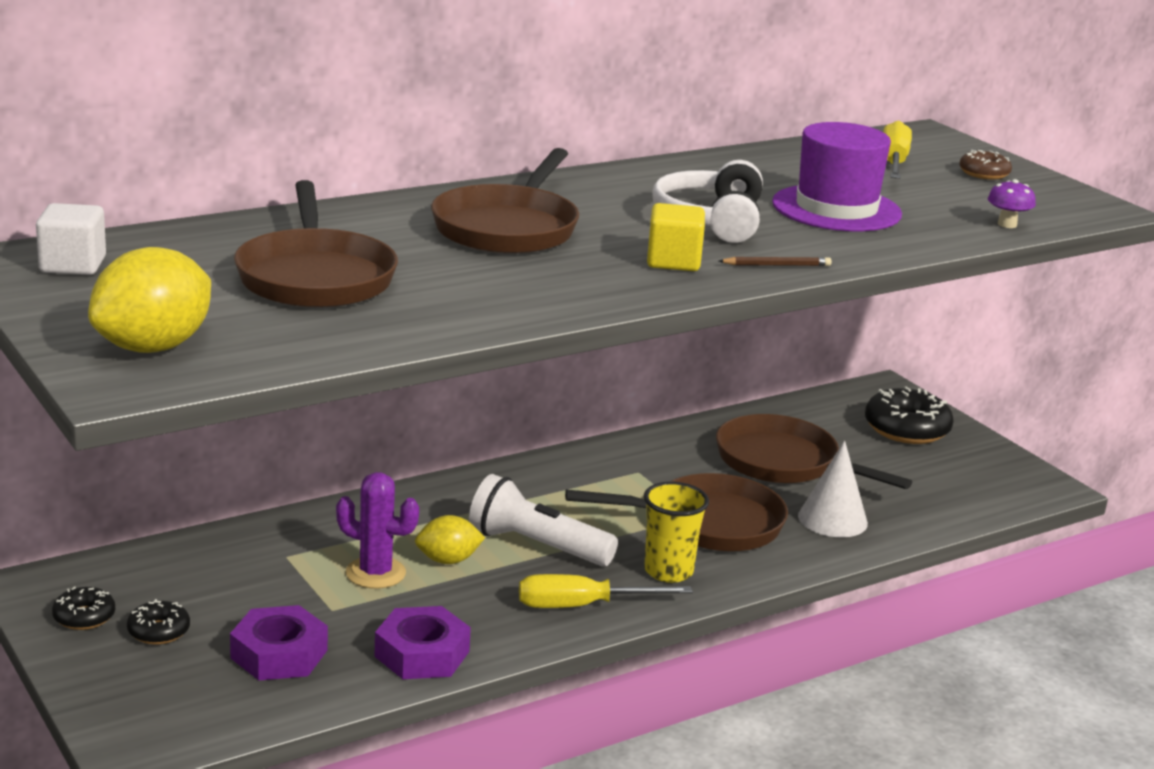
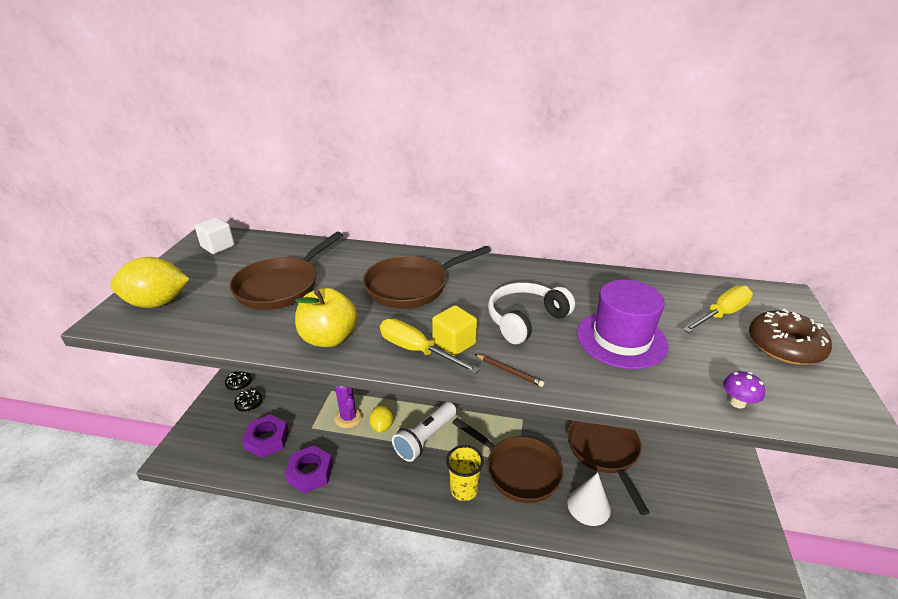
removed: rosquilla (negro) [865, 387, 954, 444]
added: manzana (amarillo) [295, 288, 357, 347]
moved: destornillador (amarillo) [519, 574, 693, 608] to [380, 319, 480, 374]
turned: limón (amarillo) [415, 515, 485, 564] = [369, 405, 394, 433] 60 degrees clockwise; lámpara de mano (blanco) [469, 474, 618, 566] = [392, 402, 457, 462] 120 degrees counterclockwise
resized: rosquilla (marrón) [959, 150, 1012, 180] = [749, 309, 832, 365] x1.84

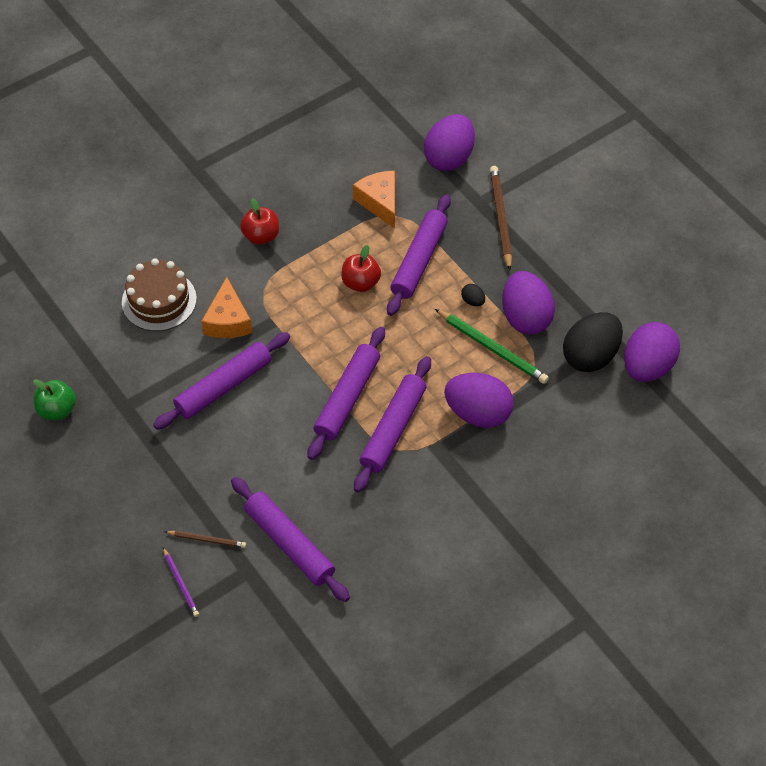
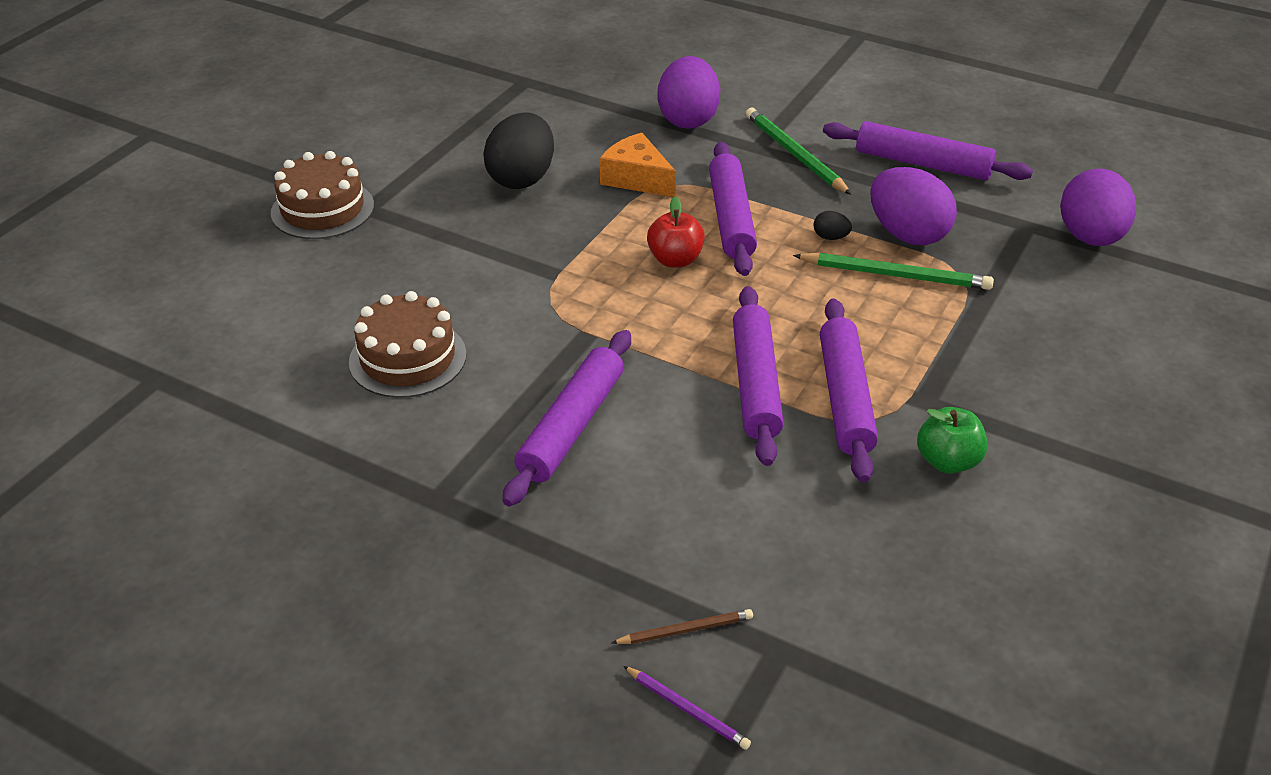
removed: queso (naranja) [201, 277, 252, 338]; manzana (rojo) [240, 198, 279, 245]; huevo (morado) [444, 373, 514, 428]
added: tarta (marrón) [271, 151, 374, 239]
moved: manzana (verde) [33, 379, 76, 420] to [917, 407, 988, 474]; rodillo (morado) [231, 477, 350, 602] to [823, 121, 1033, 180]; huevo (negro) [563, 312, 623, 372] to [483, 112, 554, 189]
recoloured: lápiz (marrón) [490, 166, 512, 270] to lápiz (verde) [746, 108, 852, 195]

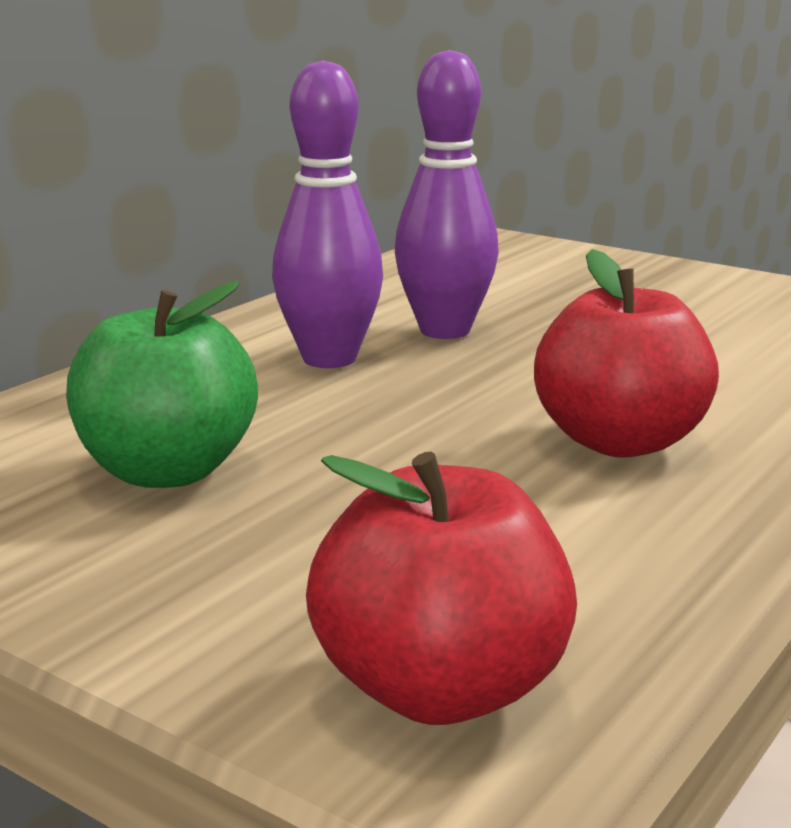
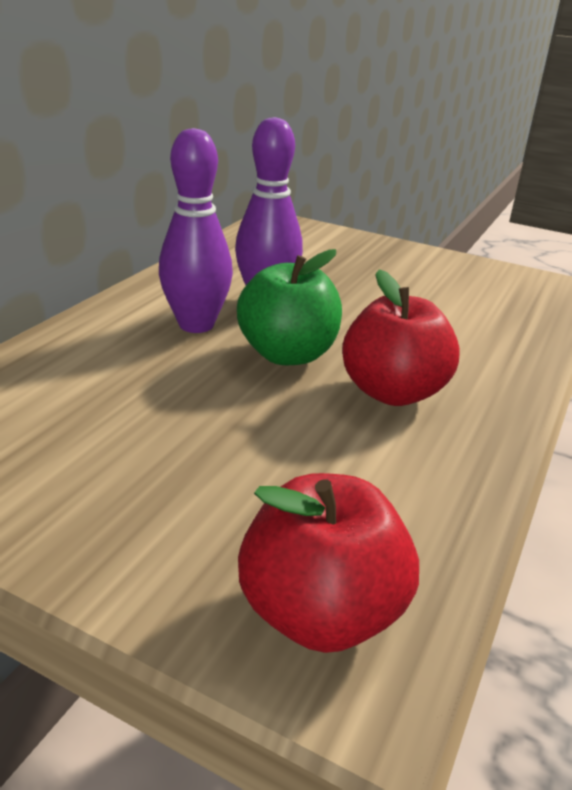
moved: manzana (verde) [66, 281, 258, 488] to [237, 249, 342, 365]

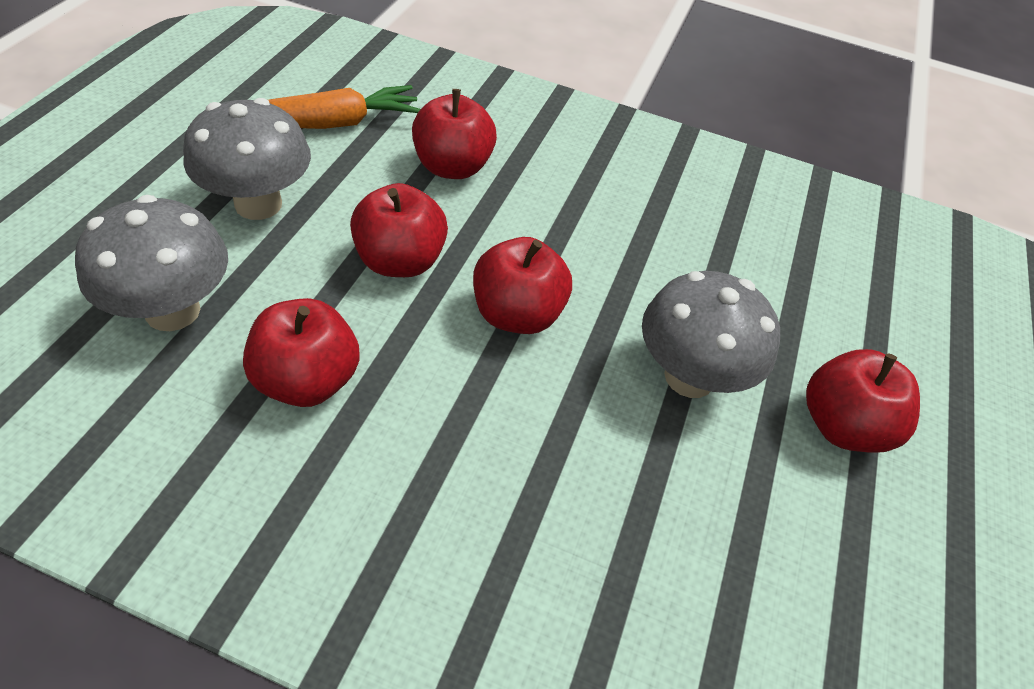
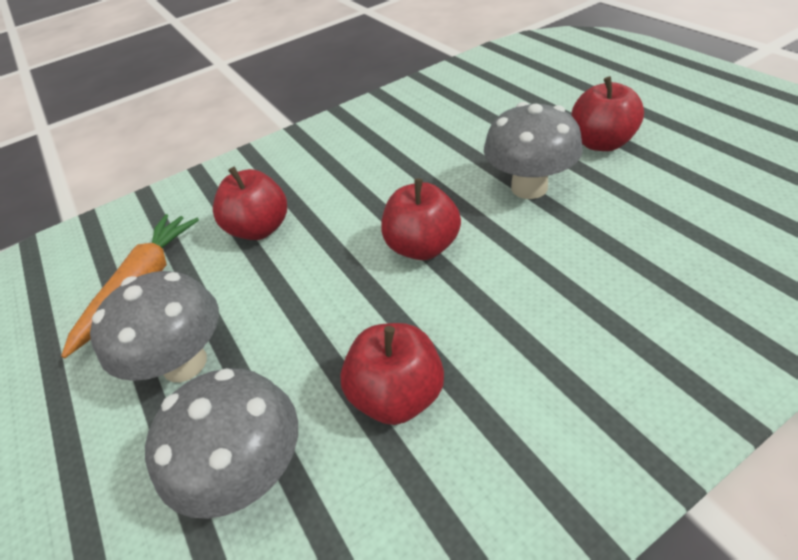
removed: manzana (rojo) [350, 183, 448, 277]

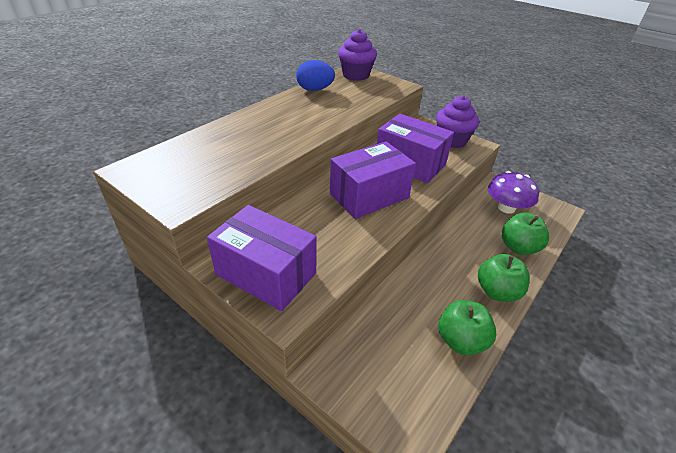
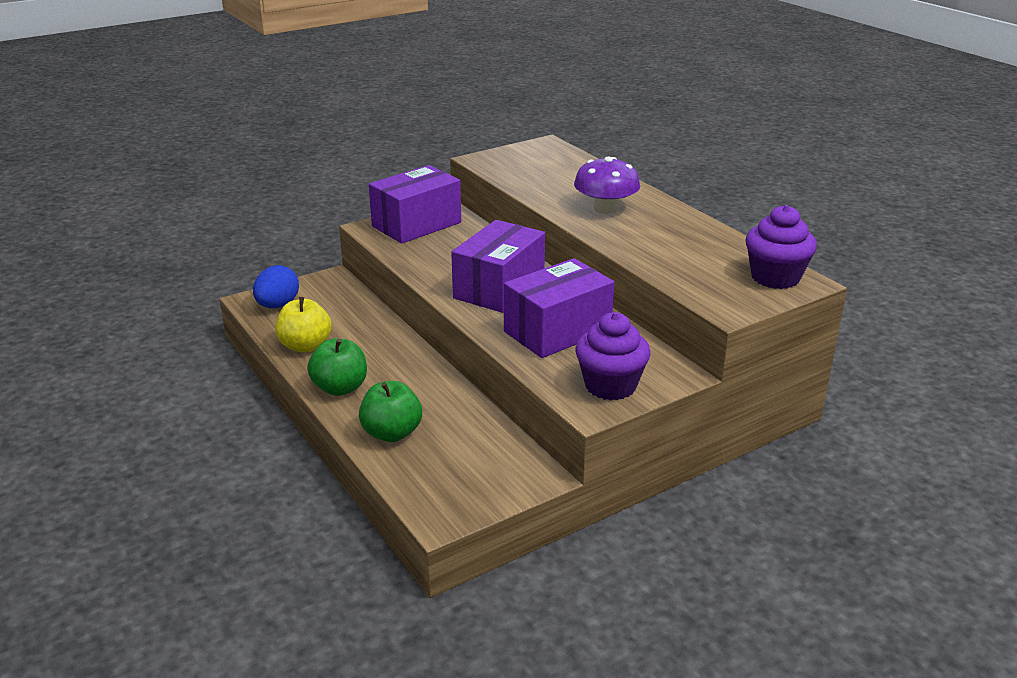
moved: huevo (azul) [296, 60, 335, 91] to [253, 265, 299, 308]; seta (morado) [488, 171, 539, 214] to [574, 157, 640, 214]
recoloured: manzana (verde) [438, 300, 496, 355] to manzana (amarillo) [275, 297, 332, 352]
turned: caja (morado) [330, 141, 416, 219] = [451, 220, 545, 313] 45 degrees clockwise

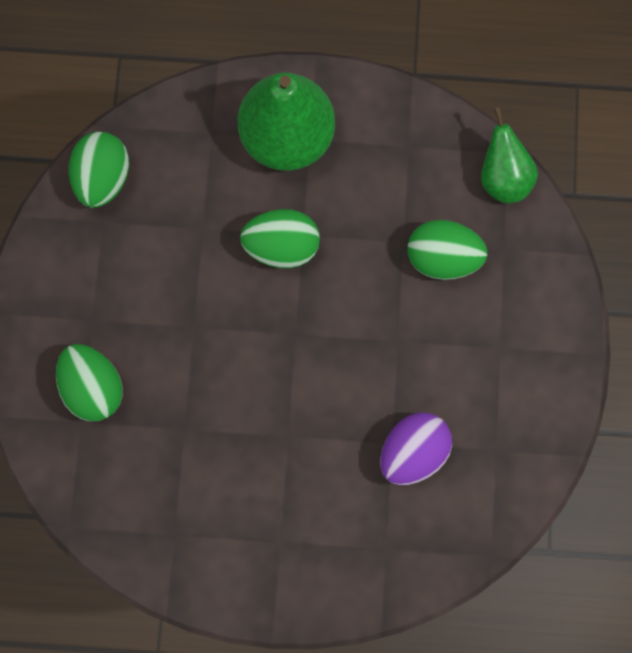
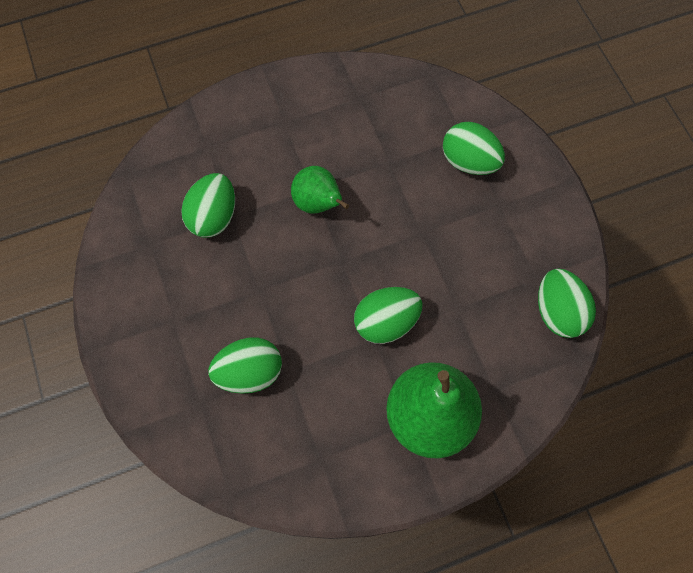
moved: pera (verde) [481, 107, 538, 203] to [291, 166, 349, 214]
recoloured: huevo (morado) [380, 413, 452, 485] to huevo (verde) [181, 173, 235, 237]

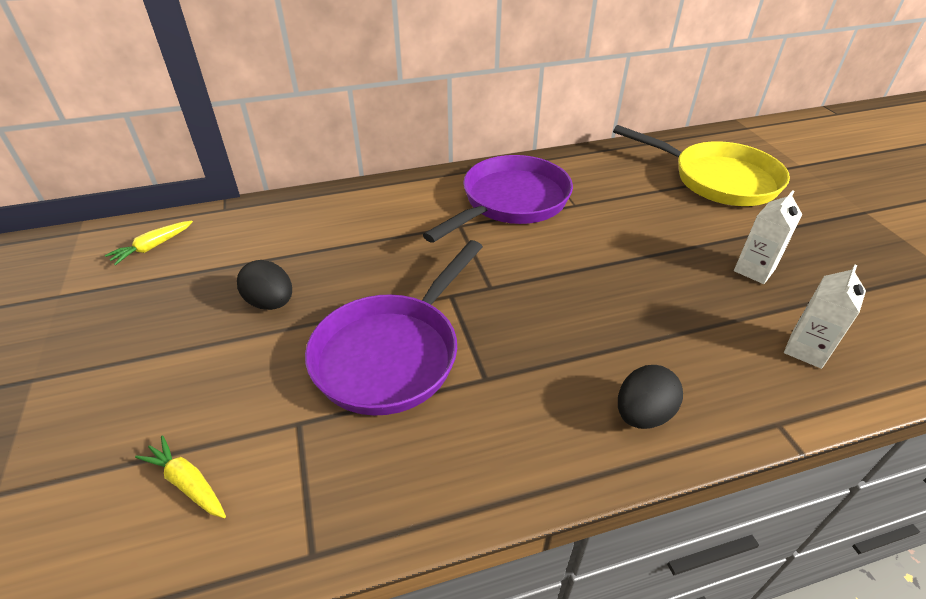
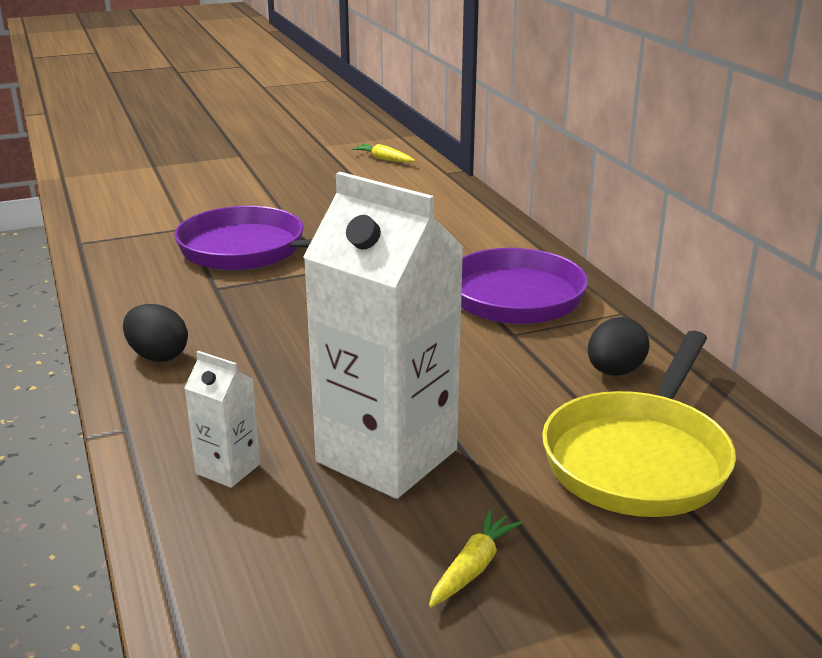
moved: zanahoria (amarillo) [135, 436, 226, 518] to [429, 510, 522, 607]; huevo (negro) [237, 260, 292, 310] to [587, 317, 650, 376]
resized: cartón de leche (blanco) [734, 190, 803, 284] = [303, 172, 464, 499] x2.26

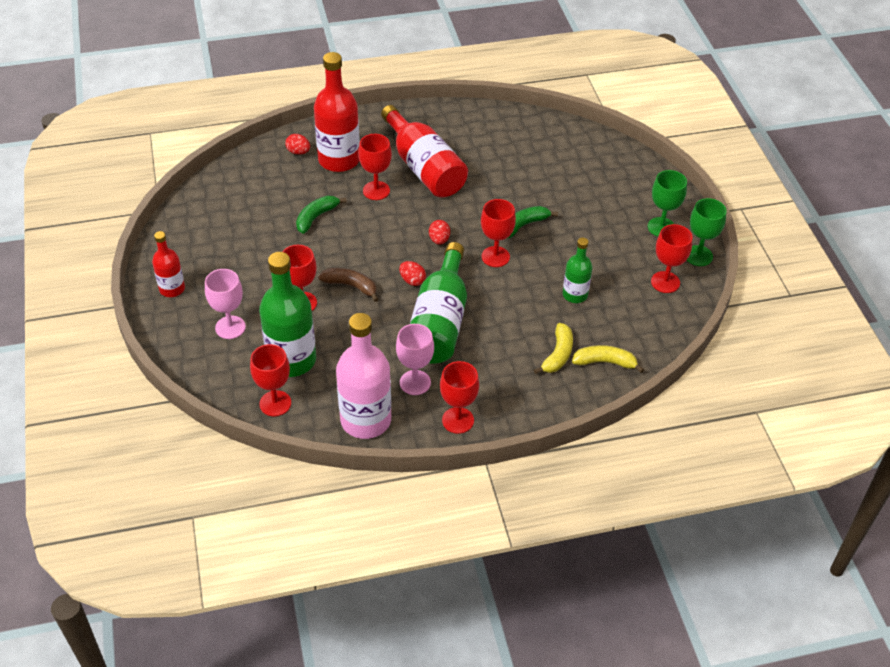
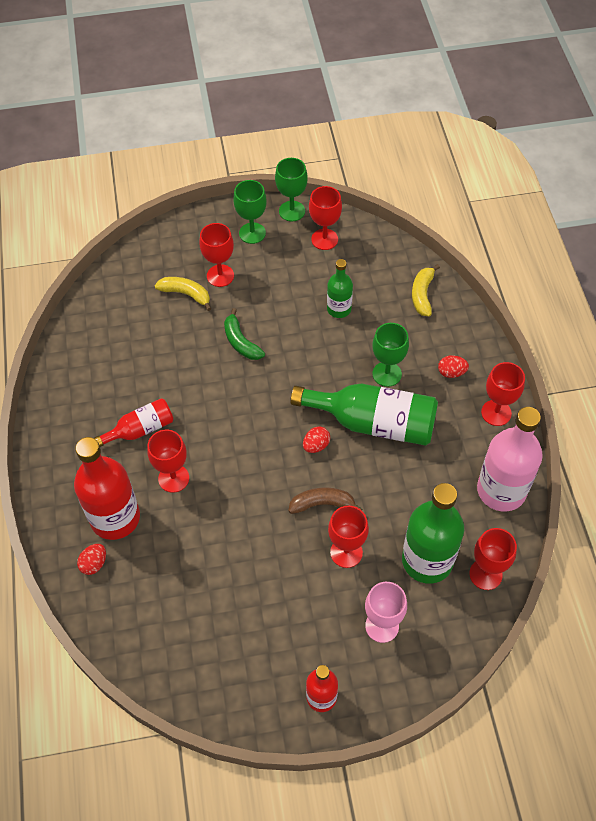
removed: plátano (verde) [296, 196, 347, 234]; copa (rosa) [396, 324, 434, 395]
added: copa (verde) [372, 323, 409, 387]
moved: huevo (rojo) [429, 220, 450, 245] to [438, 355, 469, 378]; copa (rojo) [481, 199, 516, 267] to [200, 223, 234, 287]; plátano (amarillo) [534, 323, 573, 374] to [155, 277, 212, 311]
turned: plátano (marrón) [318, 268, 379, 302] = [289, 487, 362, 514] 60 degrees clockwise
resized: botella (rojo) [381, 105, 468, 197] = [94, 398, 174, 447] x0.55

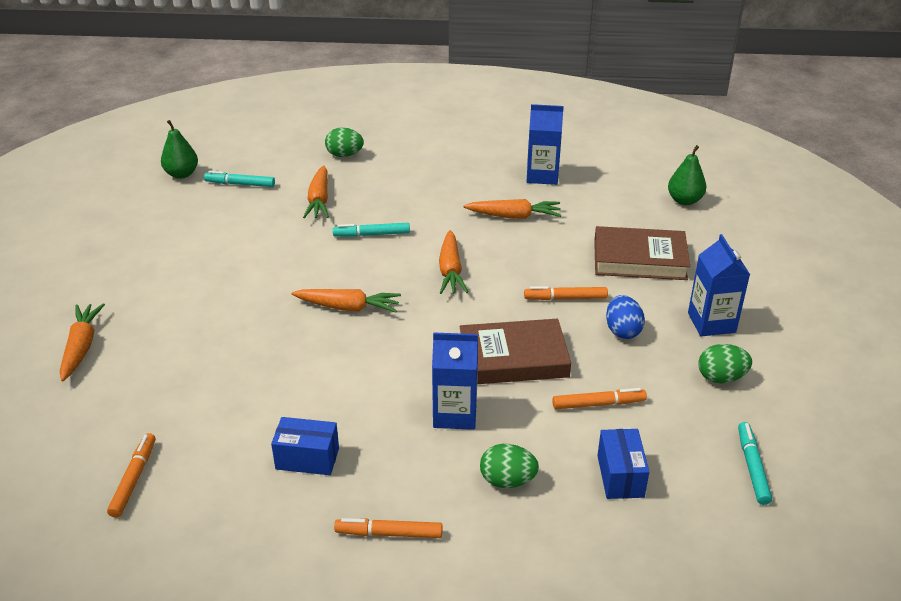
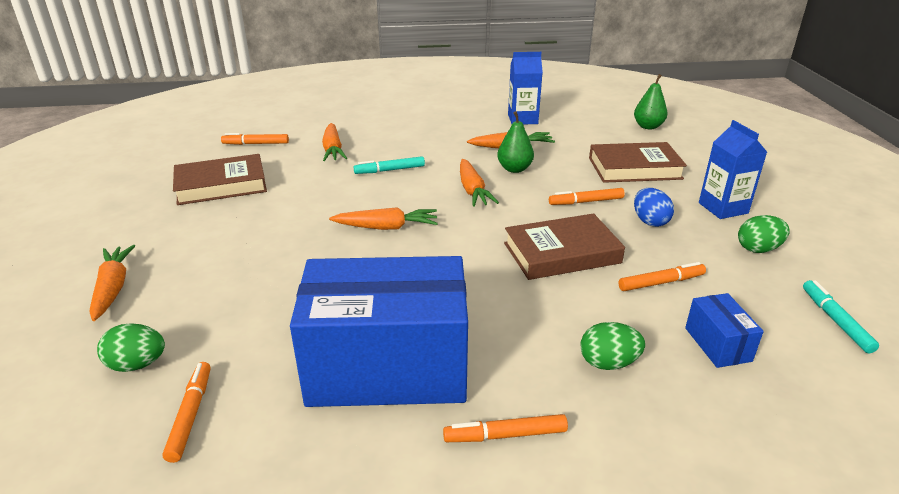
removed: cartón de leche (azul) [432, 332, 478, 430]
added: libro (marrón) [173, 154, 267, 205]
moved: pera (verde) [161, 120, 198, 179] to [497, 111, 534, 173]; huevo (verde) [325, 128, 364, 157] to [97, 324, 165, 372]
recoloured: rotulador (turquesa) [204, 171, 275, 187] to rotulador (naranja) [221, 133, 289, 145]
resized: caja (azul) [271, 417, 339, 475] = [290, 256, 468, 407] x2.44

